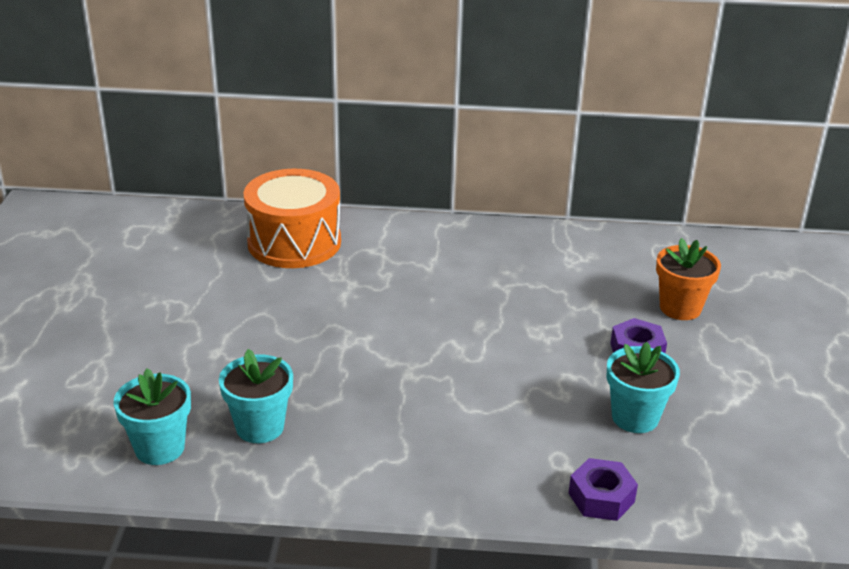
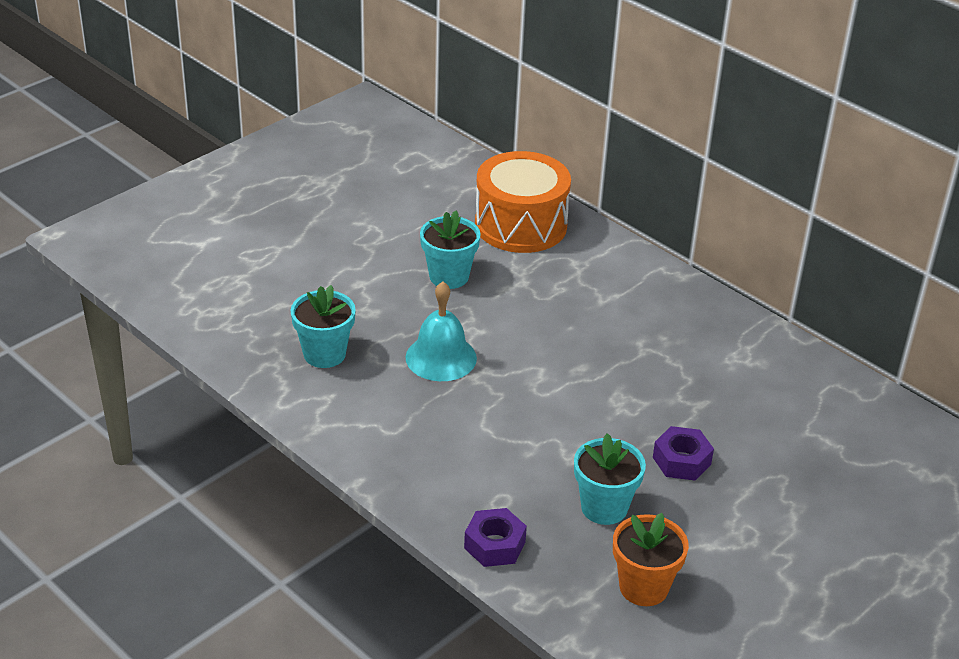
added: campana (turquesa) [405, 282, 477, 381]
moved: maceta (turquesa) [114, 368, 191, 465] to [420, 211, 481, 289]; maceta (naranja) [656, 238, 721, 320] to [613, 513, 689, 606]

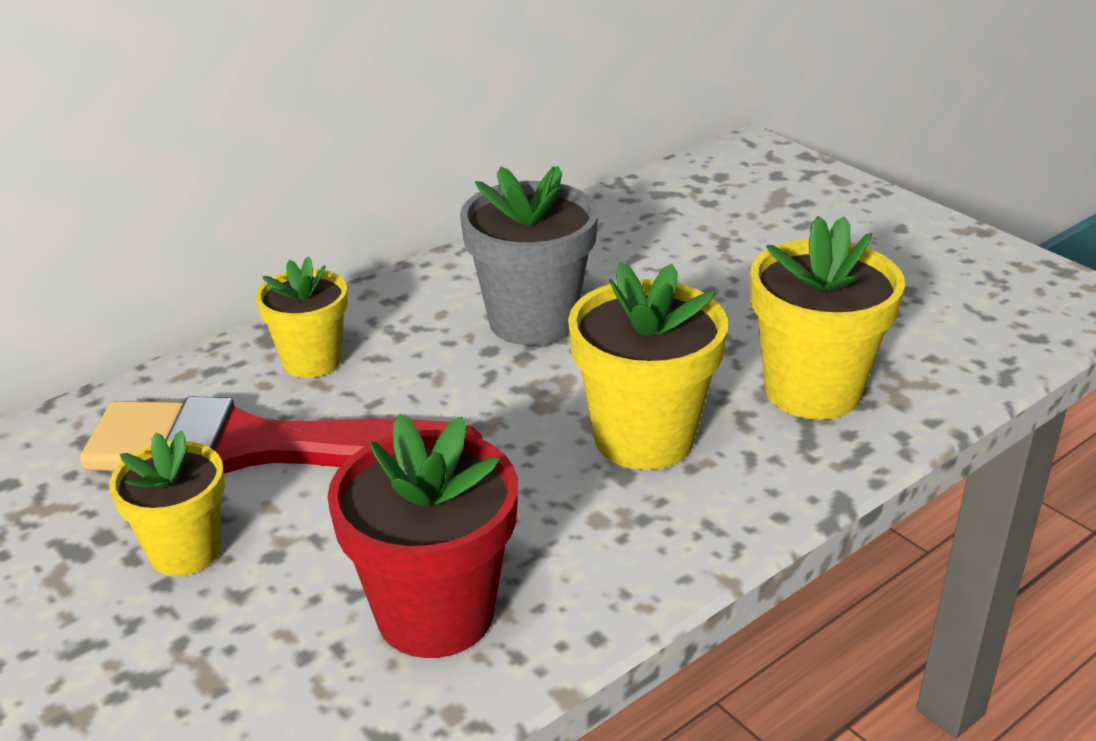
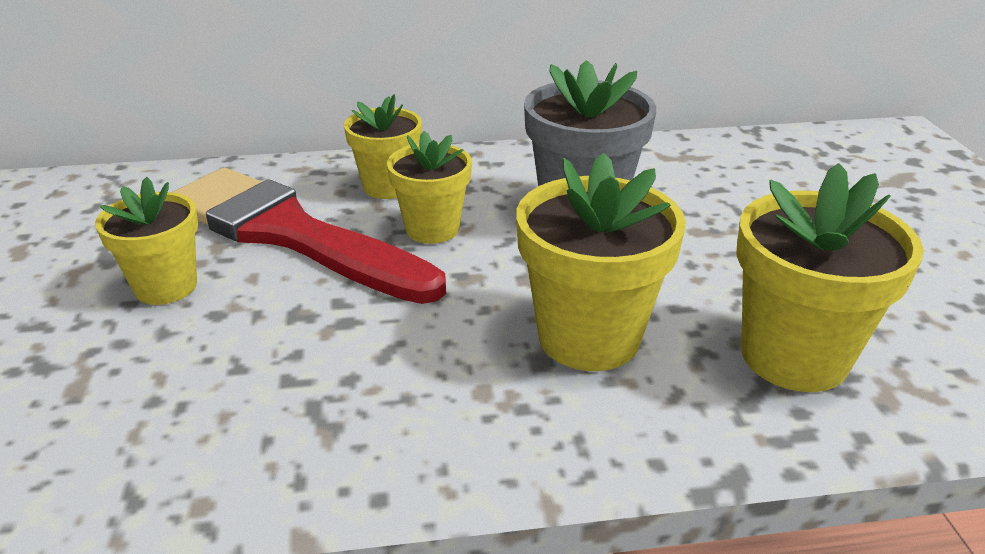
removed: maceta (rojo) [327, 414, 518, 658]
added: maceta (amarillo) [387, 131, 472, 244]

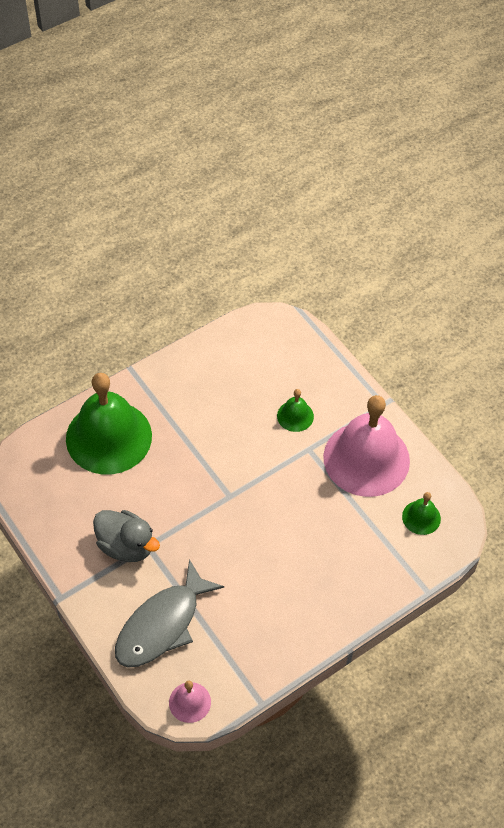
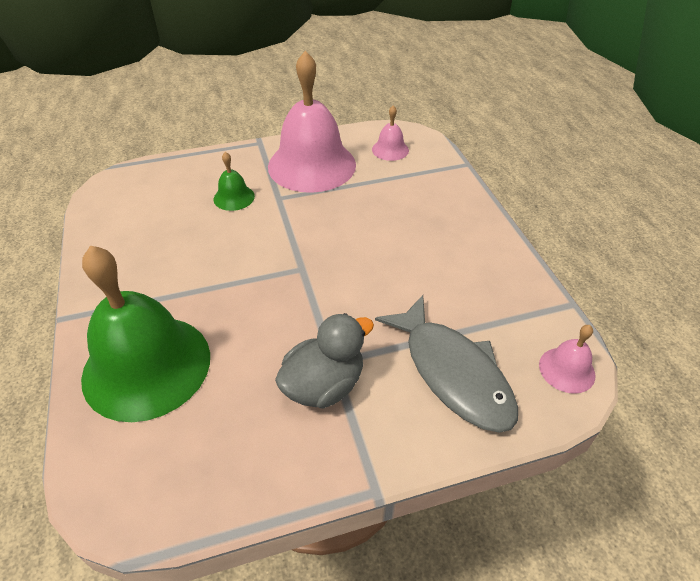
recoloured: campana (verde) [402, 492, 441, 535] to campana (rosa) [372, 106, 409, 161]

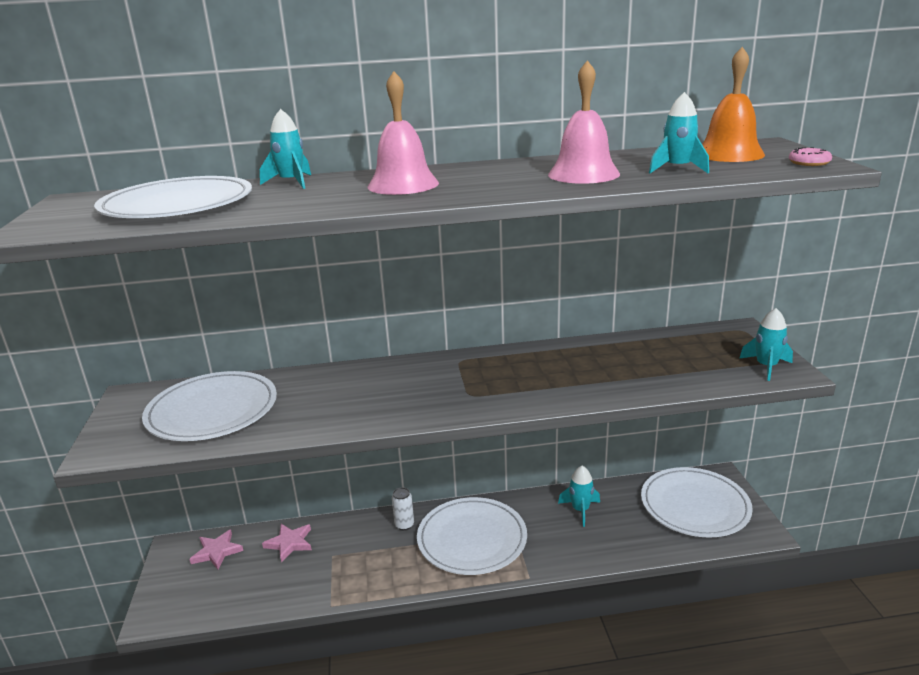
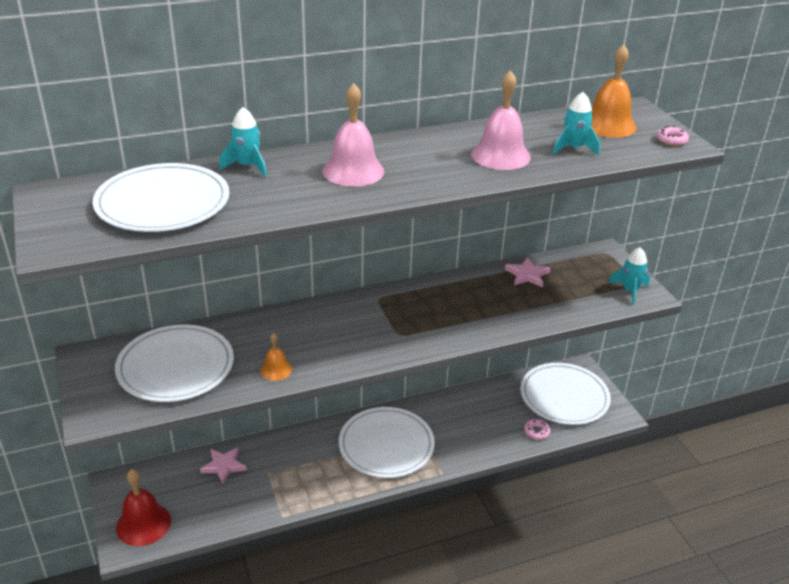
removed: lata (blanco) [392, 487, 414, 530]; cohete (turquesa) [558, 466, 600, 527]
added: campana (rojo) [116, 469, 171, 546]; campana (naranja) [260, 333, 292, 381]; rosquilla (rosa) [524, 419, 550, 440]
moved: estrella (rosa) [190, 529, 243, 569] to [505, 257, 550, 287]

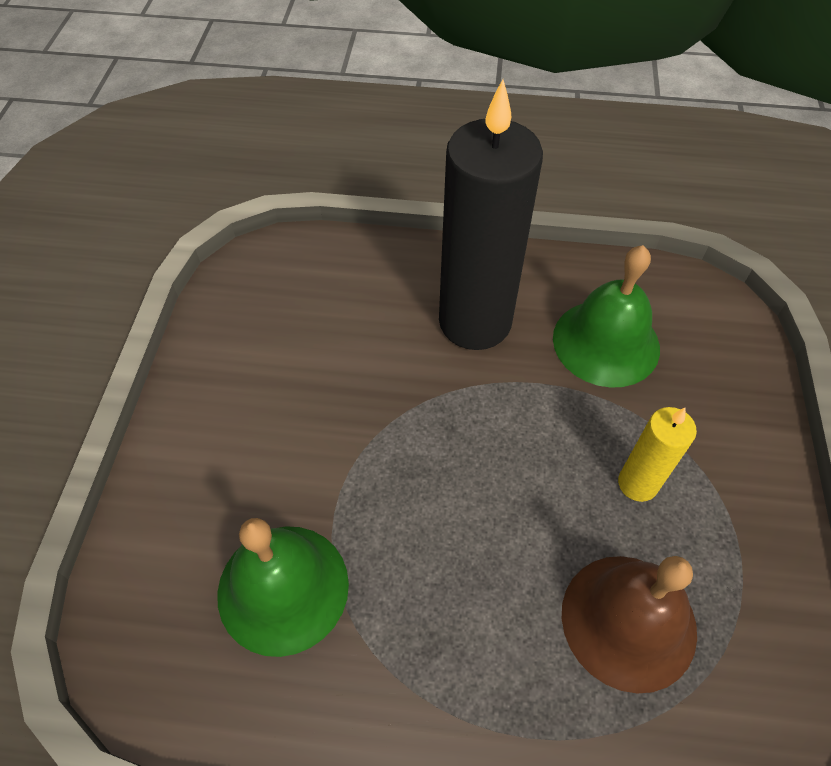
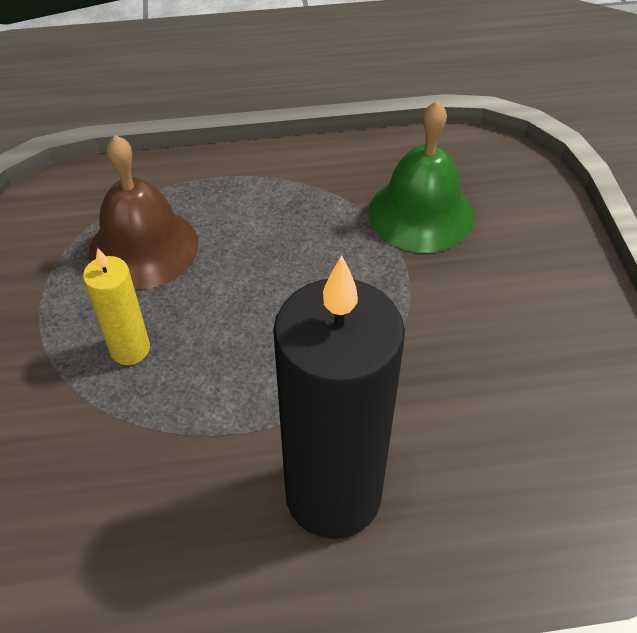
removed: campana (verde) [553, 245, 660, 388]

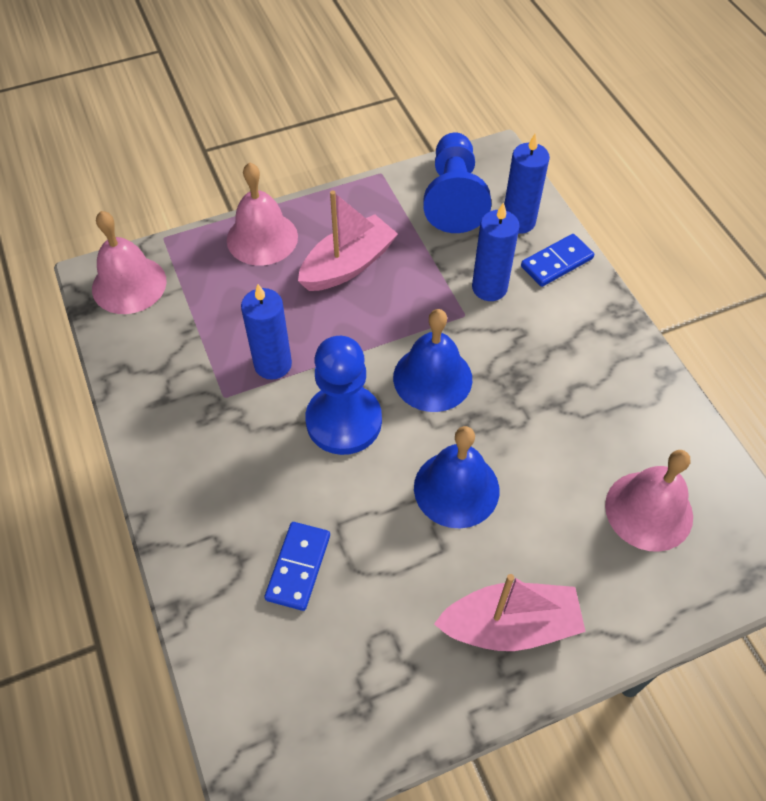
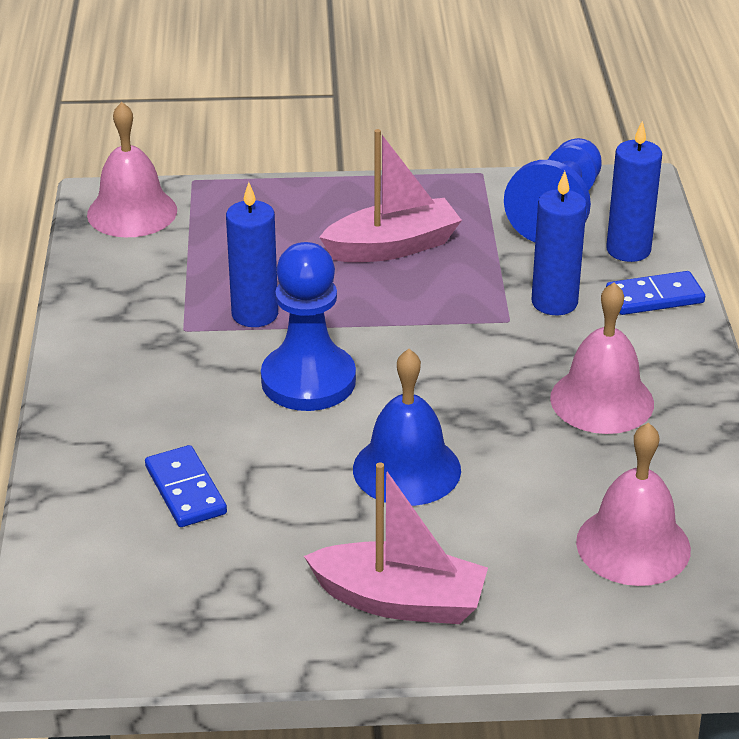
removed: campana (azul) [393, 309, 472, 412]
moved: campana (rosa) [227, 162, 298, 265] to [550, 282, 654, 434]
turned: ficha de dominó (azul) [264, 522, 330, 611] = [145, 445, 227, 527] 60 degrees counterclockwise

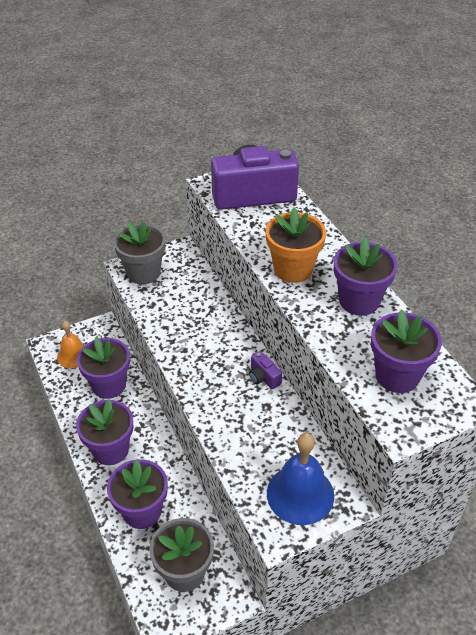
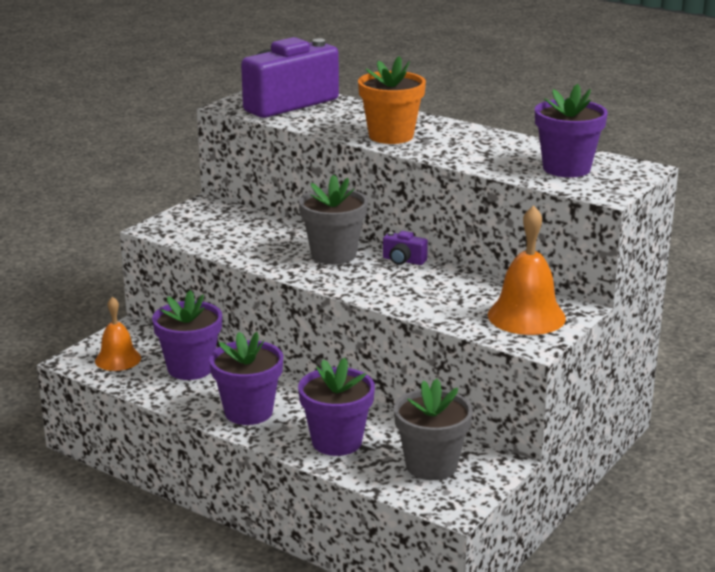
removed: maceta (morado) [334, 238, 397, 316]
moved: maceta (gris) [113, 222, 165, 284] to [299, 175, 368, 264]
recoloured: campana (azul) [267, 433, 334, 525] to campana (naranja) [488, 205, 566, 335]

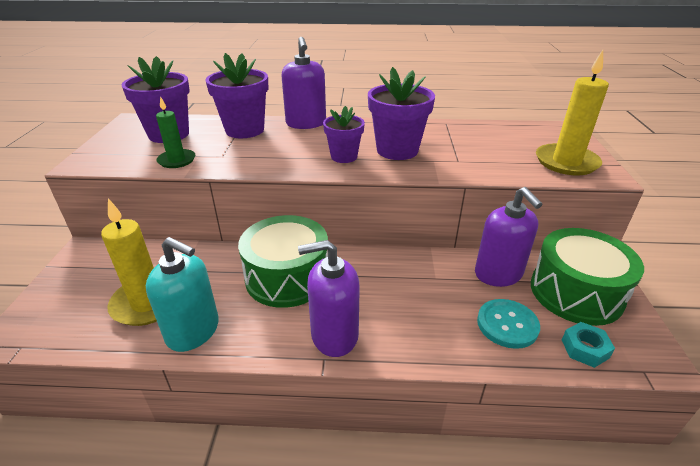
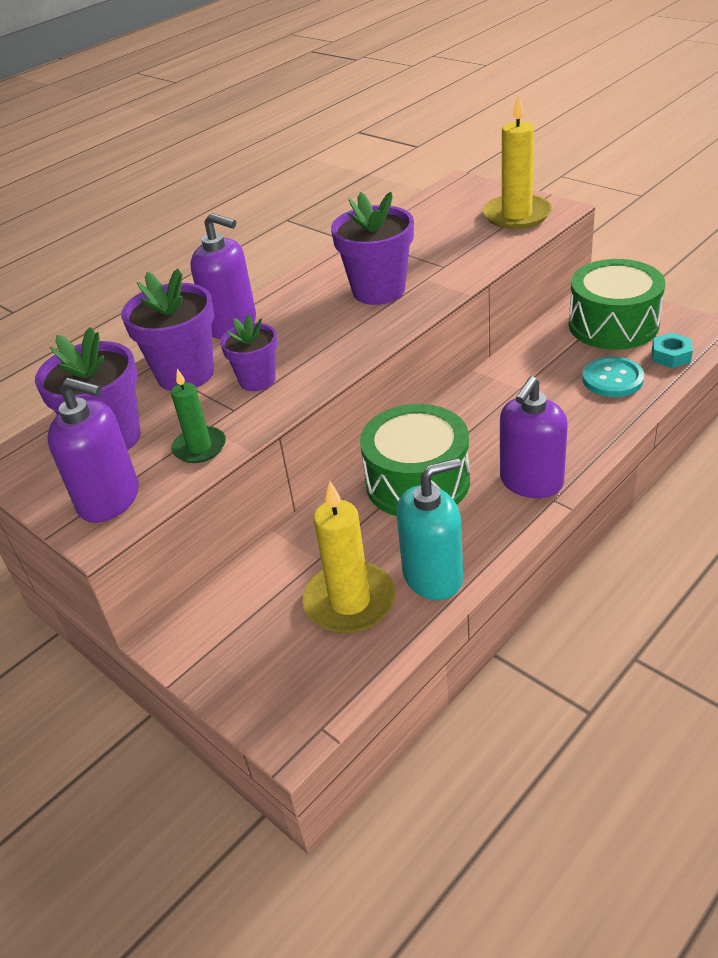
moved: maceta (morado) [323, 106, 365, 163] to [220, 314, 277, 391]; dispensador de jabón (morado) [475, 187, 542, 287] to [47, 378, 139, 523]

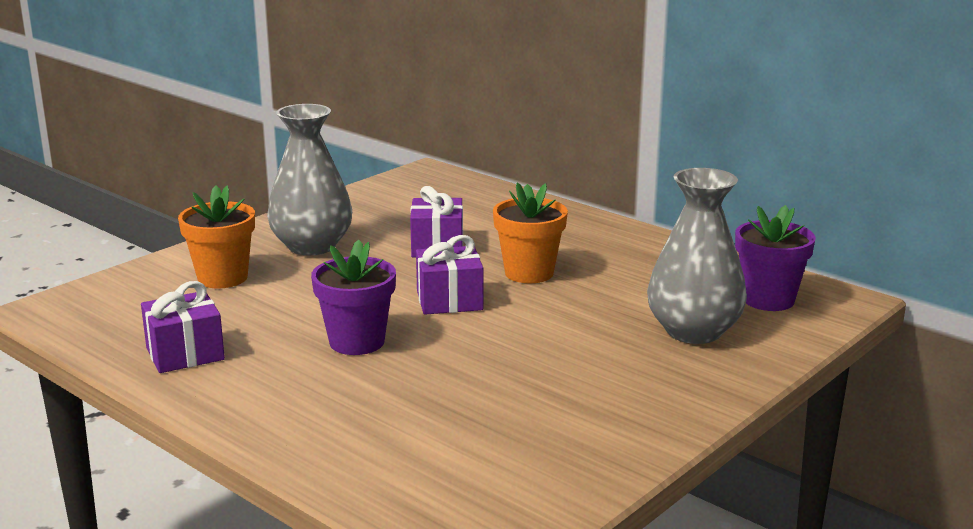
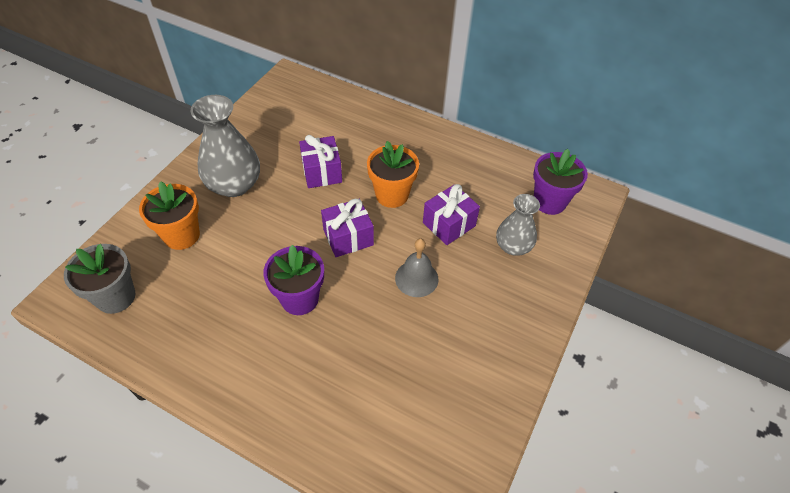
added: maceta (gris) [64, 244, 135, 314]; campana (gris) [395, 238, 438, 297]
moved: regalo (morado) [141, 281, 225, 373] to [423, 184, 480, 245]
resized: florero (gris) [647, 168, 747, 344] = [496, 194, 540, 256] x0.63

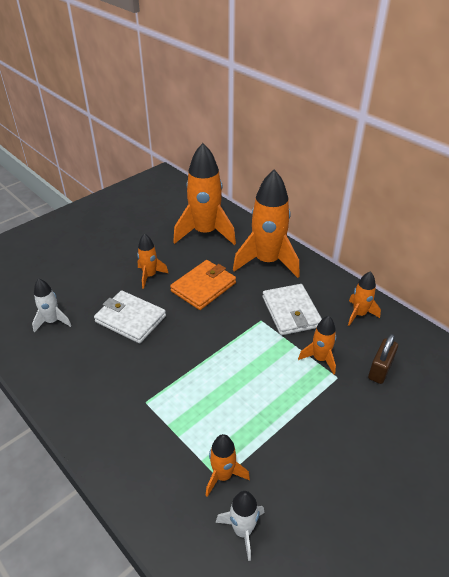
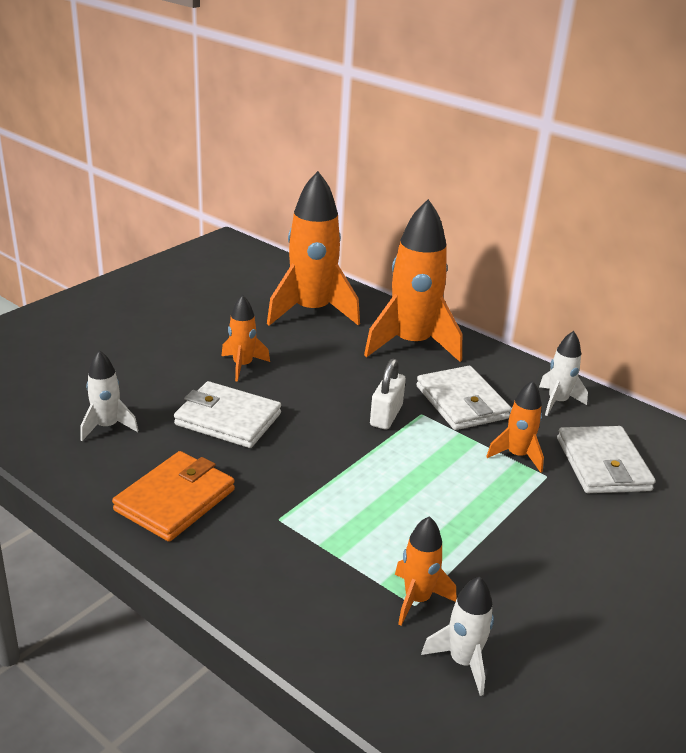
added: candado (blanco) [370, 359, 406, 430]
moved: cartera (naranja) [170, 260, 236, 310] to [112, 451, 235, 542]
replaced: candado (marrón) [368, 334, 398, 384] to cartera (blanco) [557, 426, 656, 493]
recoloured: cohete (naranja) [348, 272, 381, 326] to cohete (blanco) [539, 331, 588, 416]

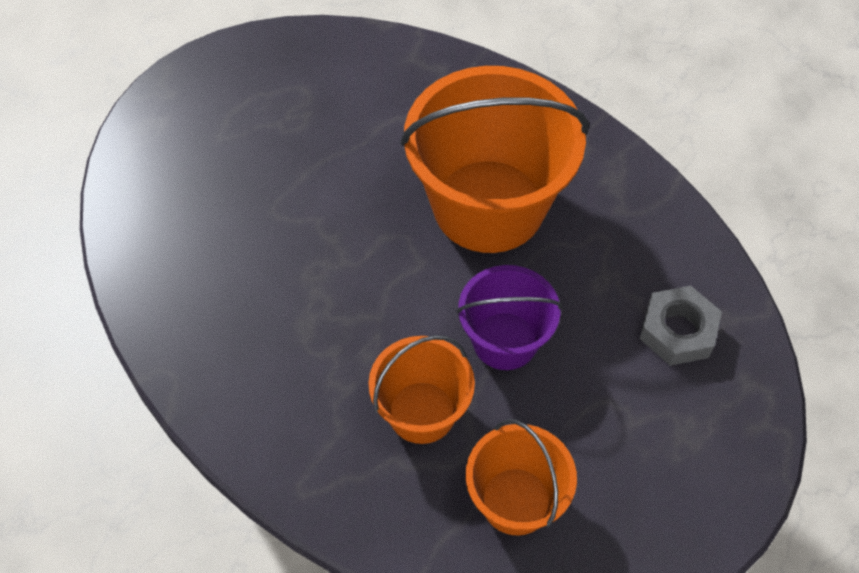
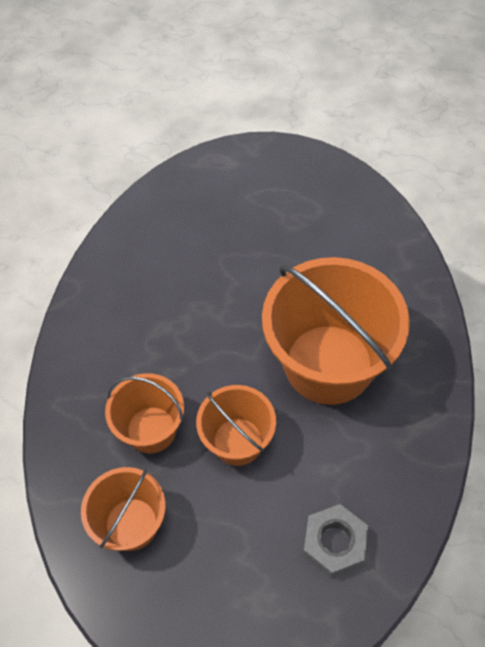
recoloured: balde (morado) [456, 265, 562, 370] to balde (naranja) [196, 385, 276, 466]

